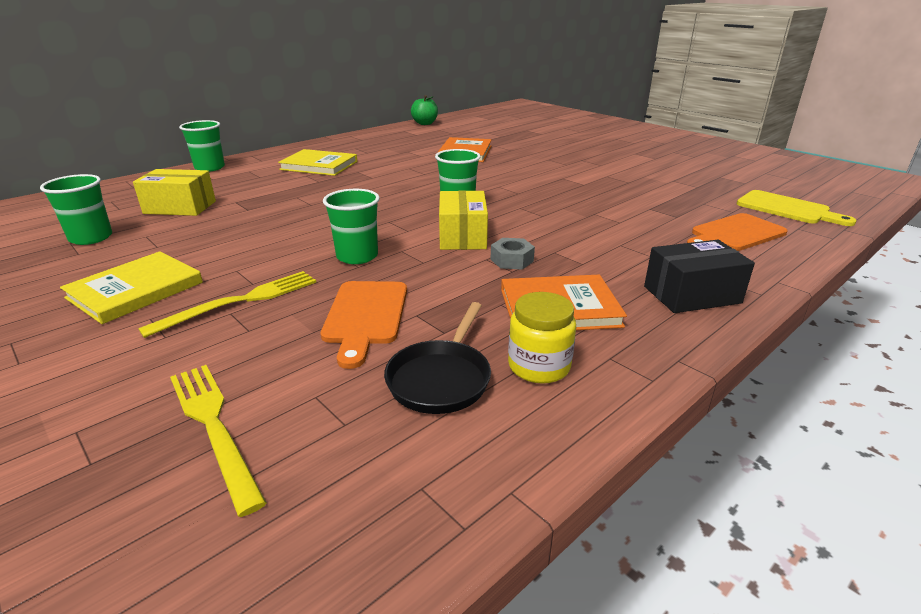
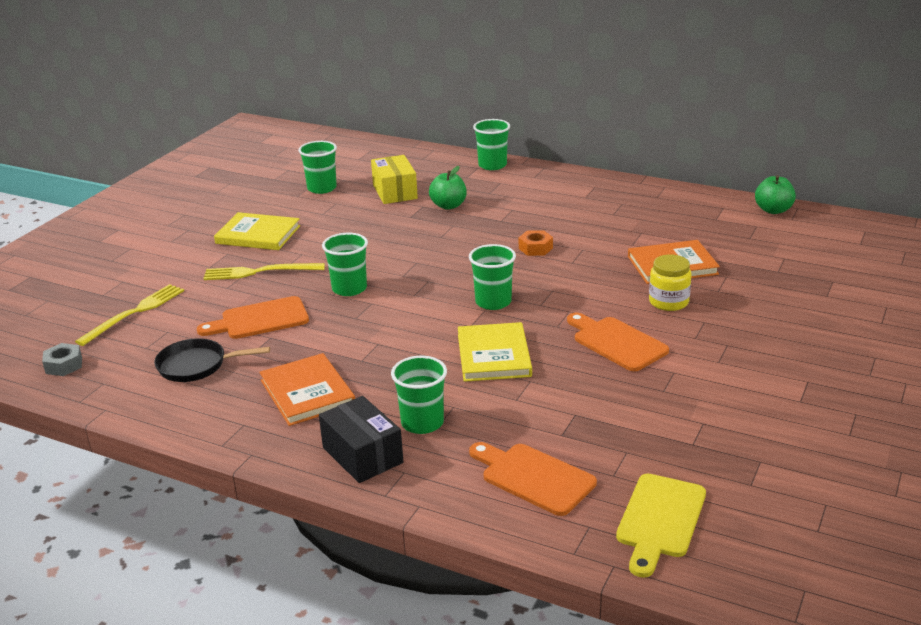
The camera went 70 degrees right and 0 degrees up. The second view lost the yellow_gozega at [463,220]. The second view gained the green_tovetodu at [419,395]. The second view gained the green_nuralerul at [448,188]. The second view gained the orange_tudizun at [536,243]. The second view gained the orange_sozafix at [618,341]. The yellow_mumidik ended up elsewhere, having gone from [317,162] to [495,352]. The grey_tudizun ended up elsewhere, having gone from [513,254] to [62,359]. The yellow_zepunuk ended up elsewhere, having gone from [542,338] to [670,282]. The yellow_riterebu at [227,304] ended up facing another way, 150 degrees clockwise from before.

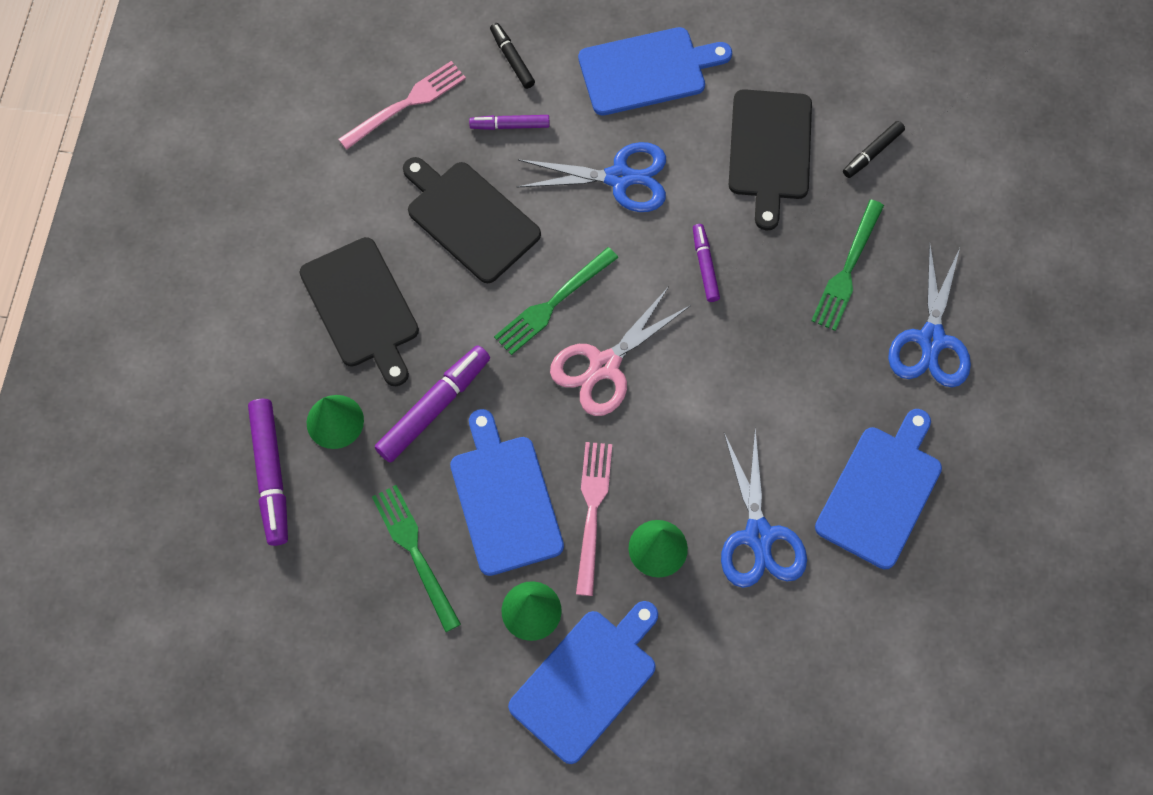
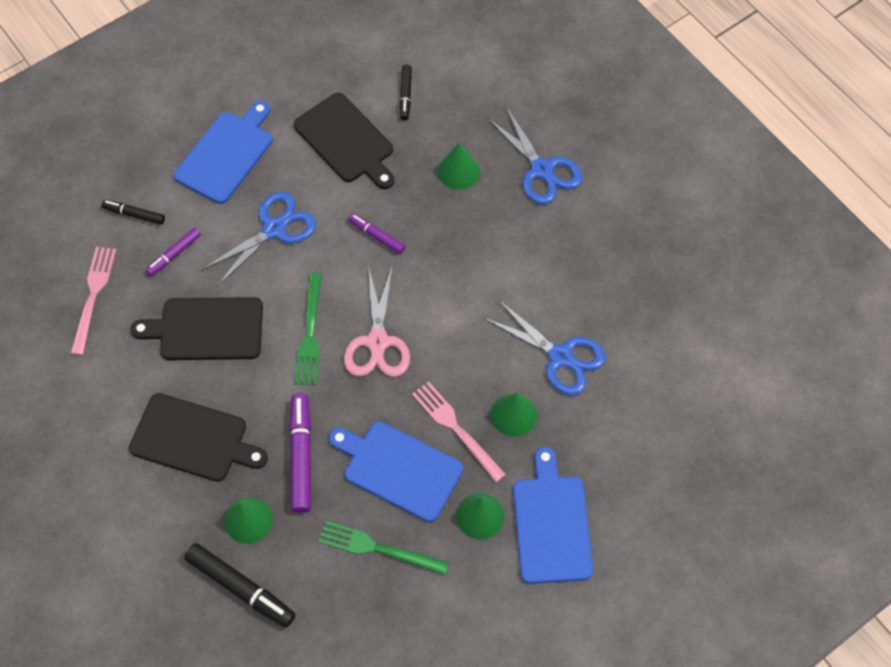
The camera went 45 degrees left and 5 degrees down. The second view lost the blue_sozafix at [878,489]. Where the green_riterebu stood at [847,265], the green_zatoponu came to stand at [459,166]. What was the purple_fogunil at [268,472] turned into the black_fogunil at [240,585].

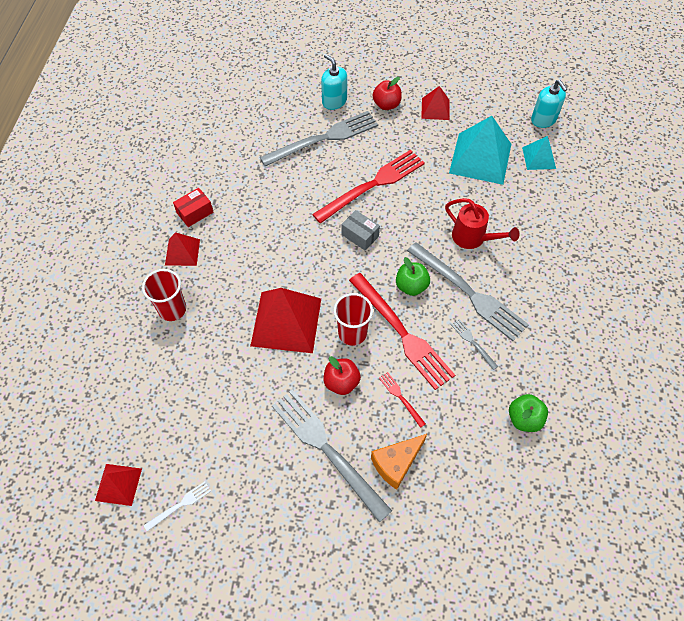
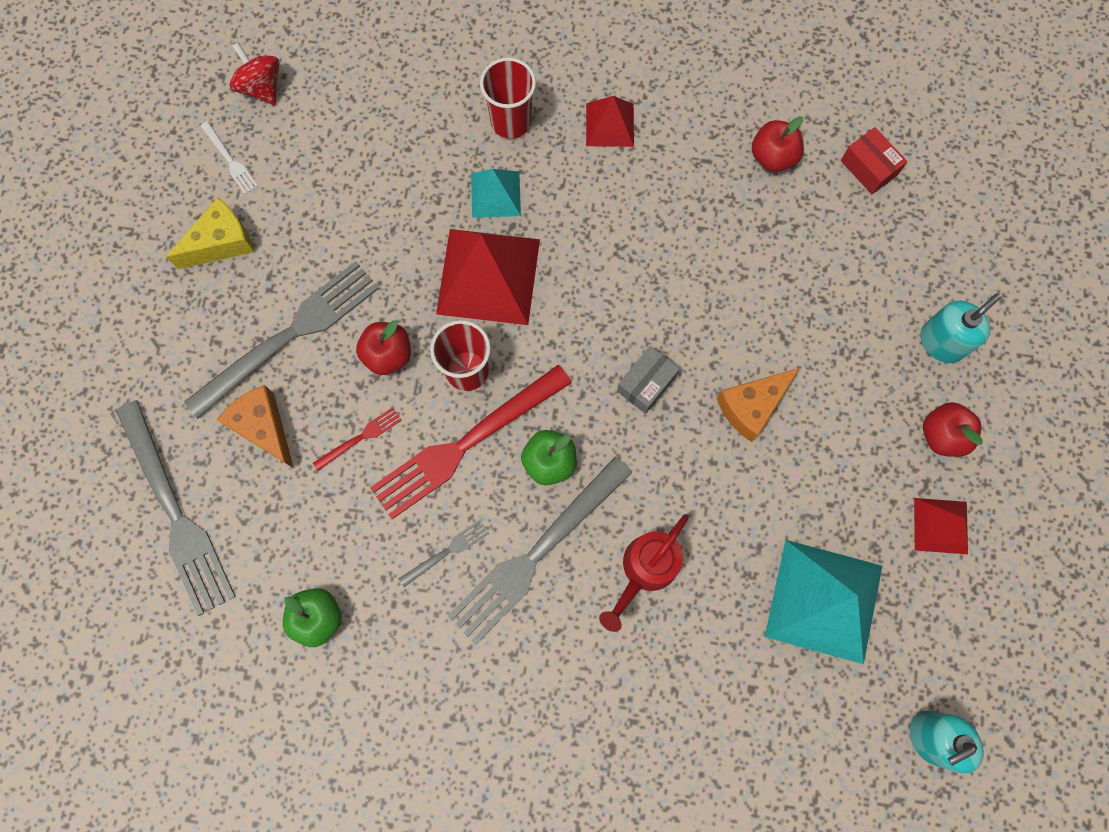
The camera went 90 degrees right and 15 degrees up. The second view gained the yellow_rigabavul at [210,233]. The second view gained the red_nuralerul at [778,144]. The red_gozega ended up elsewhere, having gone from [193,207] to [874,160]. The grey_riterebu ended up elsewhere, having gone from [319,139] to [176,508]. The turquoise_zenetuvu ended up elsewhere, having gone from [539,153] to [496,193]. Where the red_zenetuvu stood at [118,485], the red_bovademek came to stand at [255,73]. Where the red_riterebu stood at [368,186], the orange_rigabavul came to stand at [757,405].

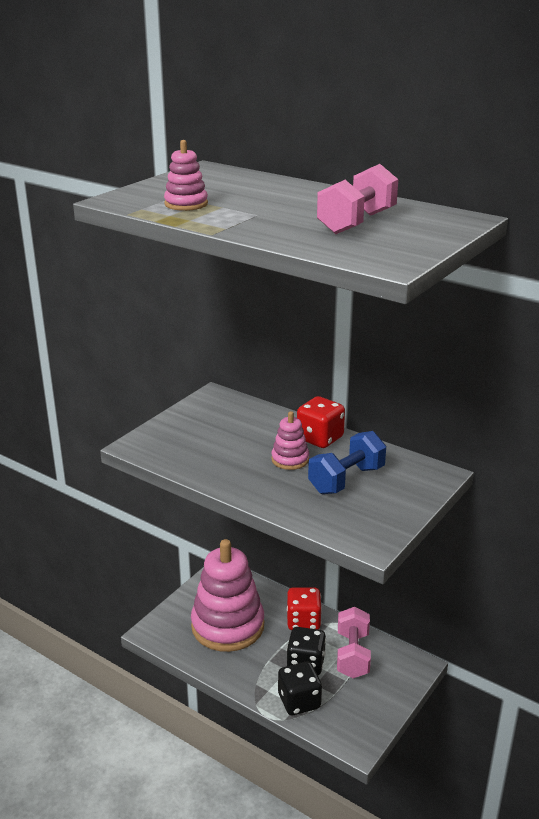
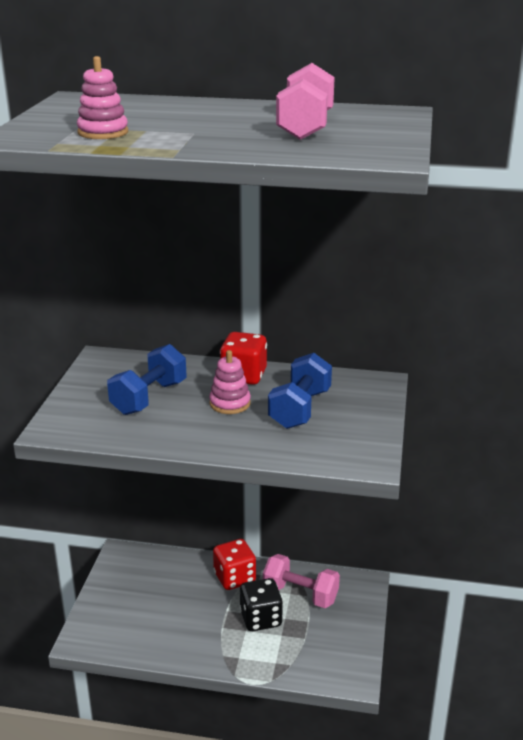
The camera went 25 degrees left and 0 degrees up. The second view lost the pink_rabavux at [227,595]. The second view lost the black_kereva at [300,688]. The second view gained the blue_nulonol at [147,379]. The pink_nulonol at [354,642] ended up facing another way, 45 degrees counterclockwise from before.

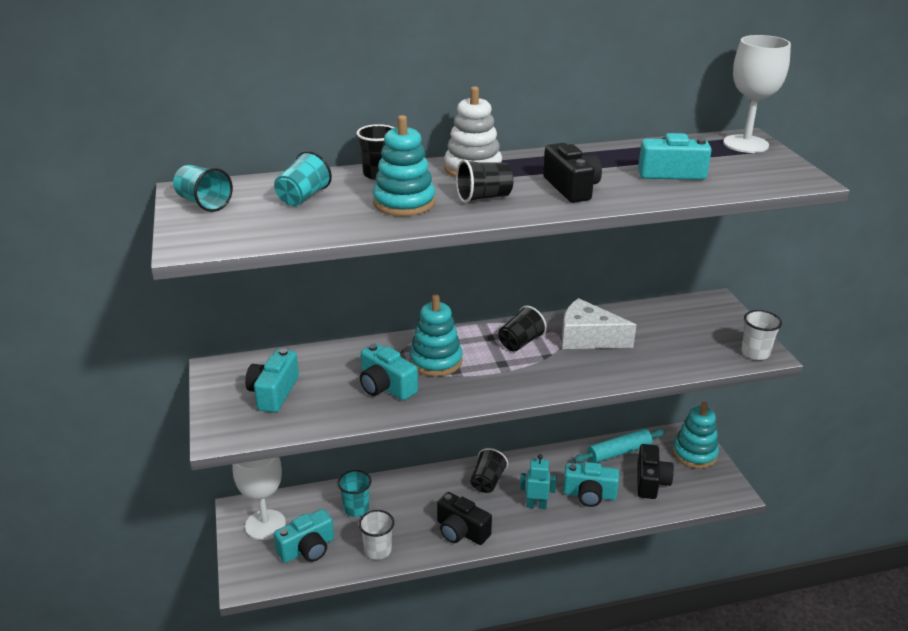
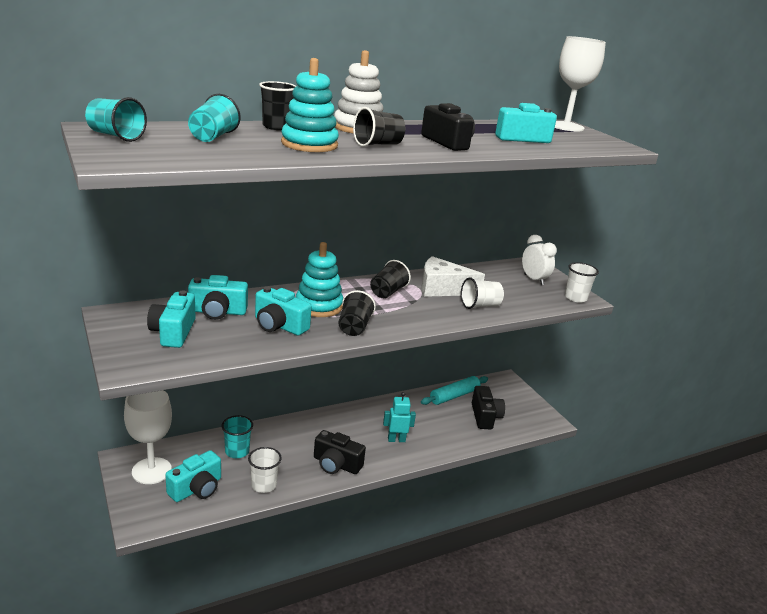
The camera went 15 degrees left and 5 degrees down. The second view lost the turquoise_rabavux at [695,435]. The second view gained the white_tovetodu at [482,293]. The second view gained the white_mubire at [539,260]. The black_tovetodu ended up elsewhere, having gone from [489,470] to [357,313]. The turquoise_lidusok ended up elsewhere, having gone from [591,484] to [218,297].

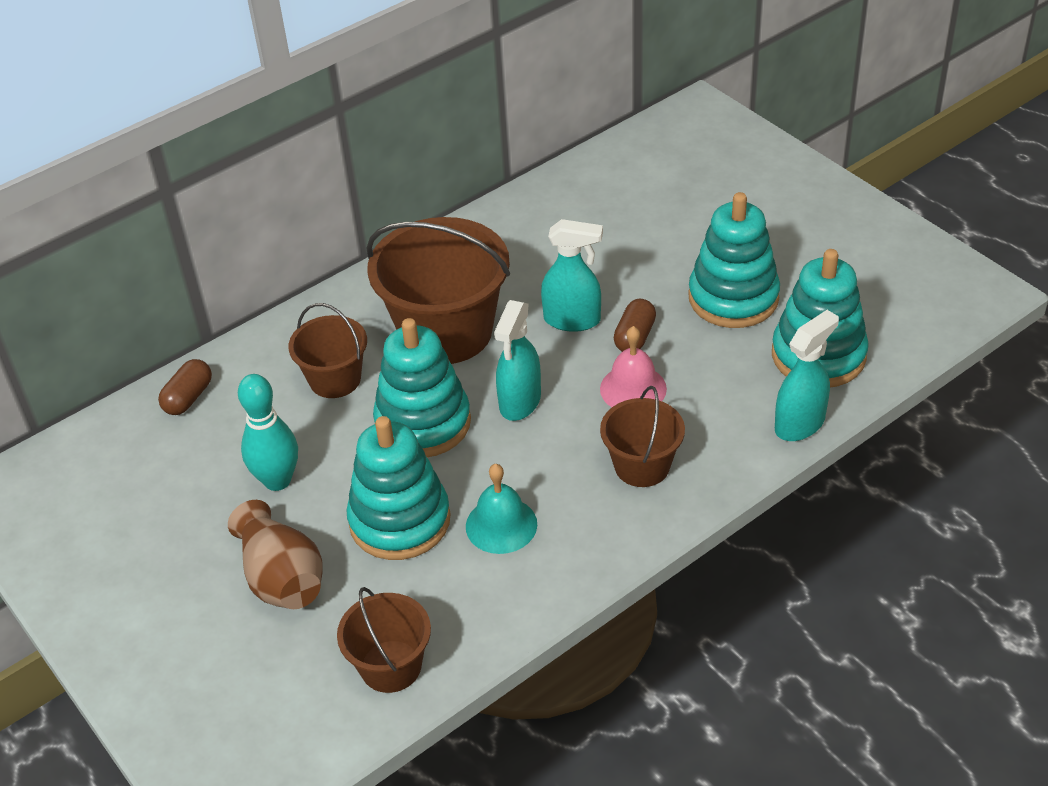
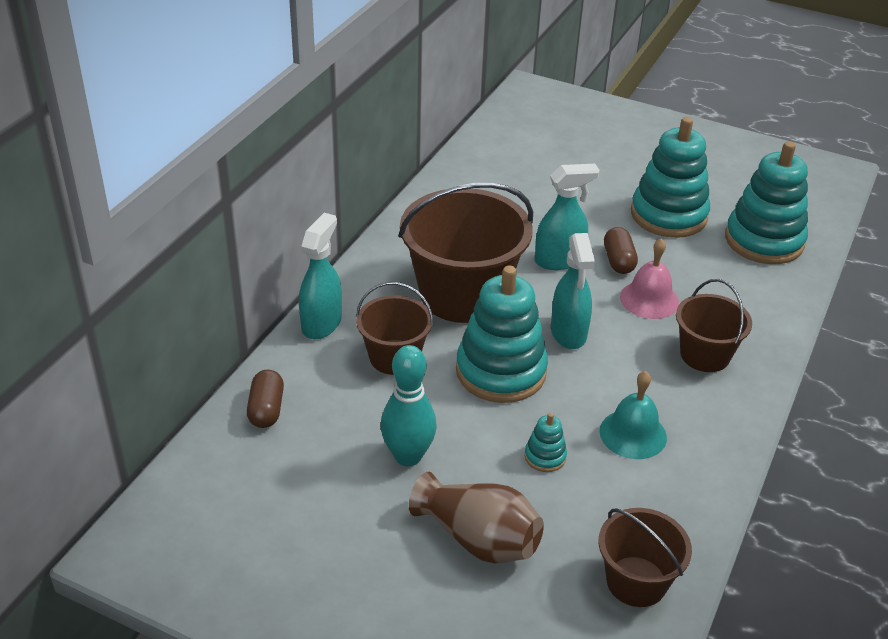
The camera went 30 degrees left and 5 degrees down. The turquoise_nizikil ended up elsewhere, having gone from [807,375] to [320,276]. The size of the turquoise_rabavux at [399,488] changed by a factor of 0.43.

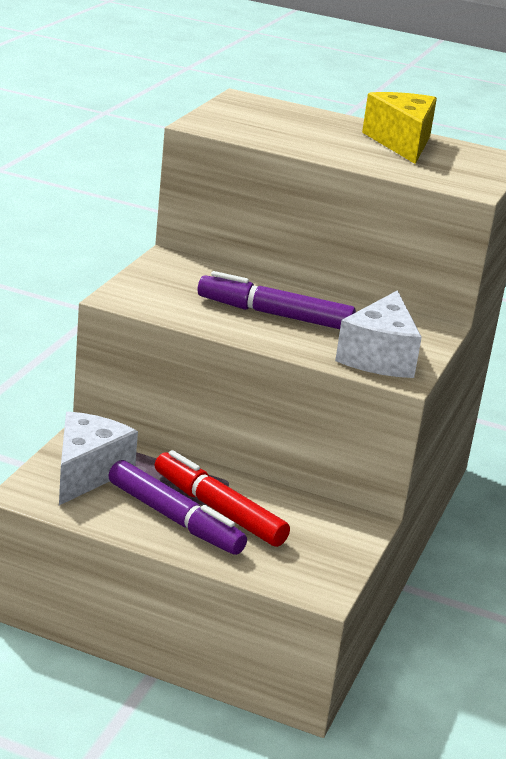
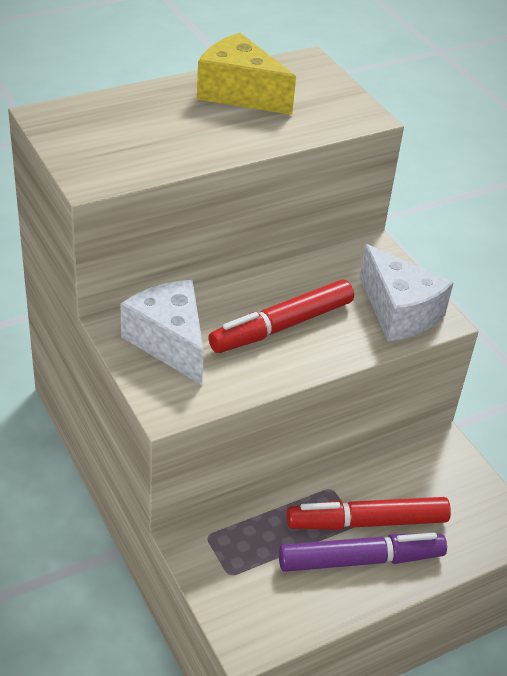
The camera went 50 degrees left and 15 degrees up. The white_rigabavul ended up elsewhere, having gone from [98,458] to [162,332]. What was the purple_fogunil at [277,300] turned into the red_fogunil at [281,316].

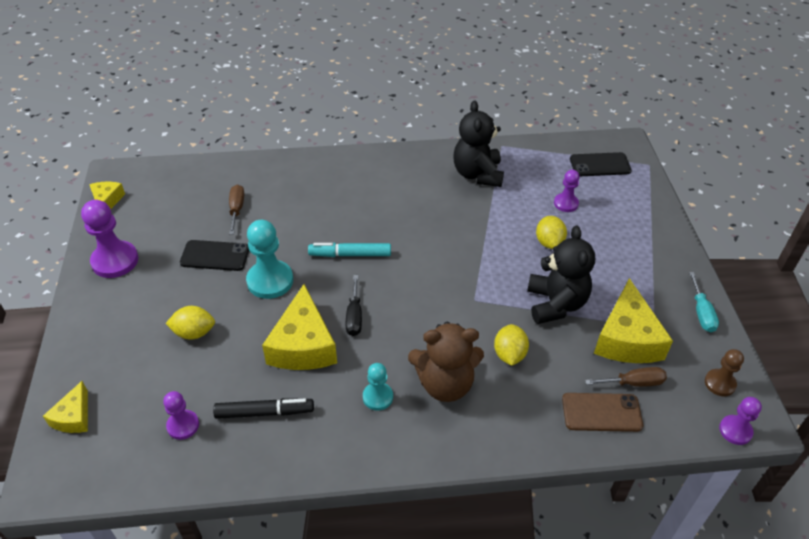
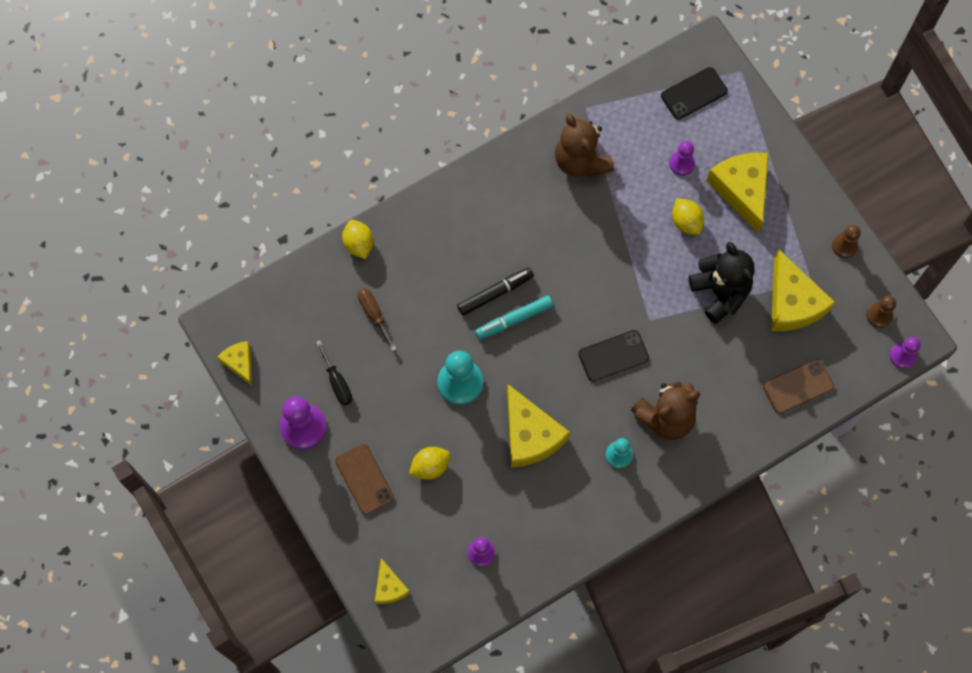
The camera went 25 degrees left and 25 degrees up. The second view lost the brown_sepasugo at [626,377]. The second view gained the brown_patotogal at [364,479]. The second view gained the yellow_rigabavul at [737,192]. The black_patotogal ended up elsewhere, having gone from [214,255] to [614,356]. The black_fogunil ended up elsewhere, having gone from [263,408] to [495,292]. The black_sepasugo ended up elsewhere, having gone from [354,305] to [334,372]. The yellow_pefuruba ended up elsewhere, having gone from [511,345] to [357,239]. Where the turquoise_sepasugo stood at [704,302], the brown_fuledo came to stand at [846,241]. What was the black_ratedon at [478,143] turned into the brown_ratedon at [584,145].

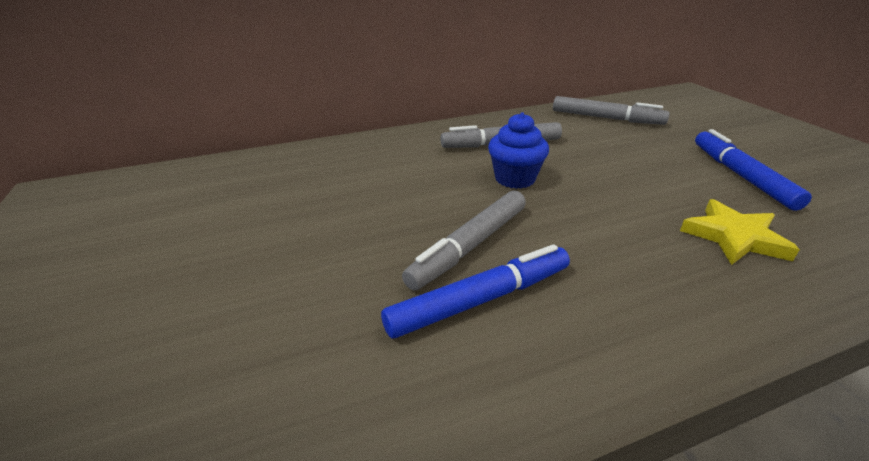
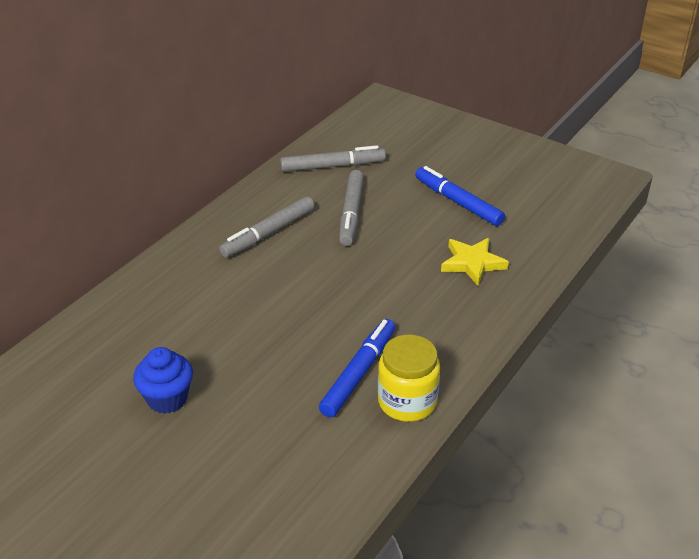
The camera went 35 degrees left and 5 degrees up. The second view gained the yellow_zepunuk at [409,378]. The grey_fogunil ended up elsewhere, having gone from [464,240] to [351,208]. The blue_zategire ended up elsewhere, having gone from [518,150] to [163,380].

